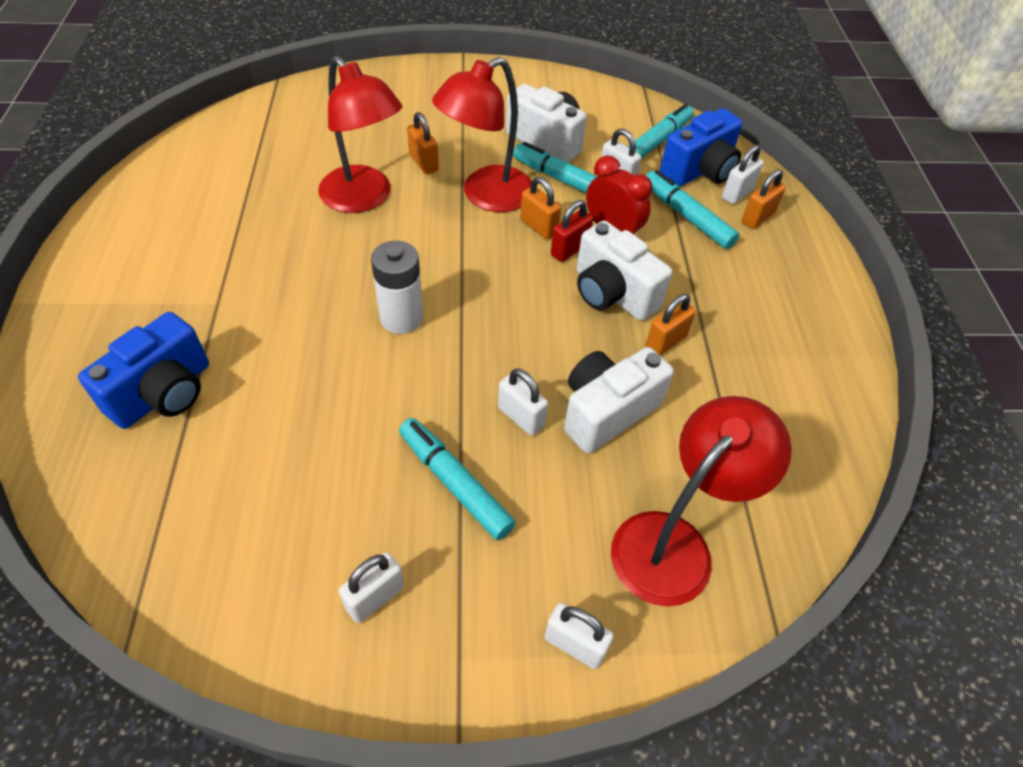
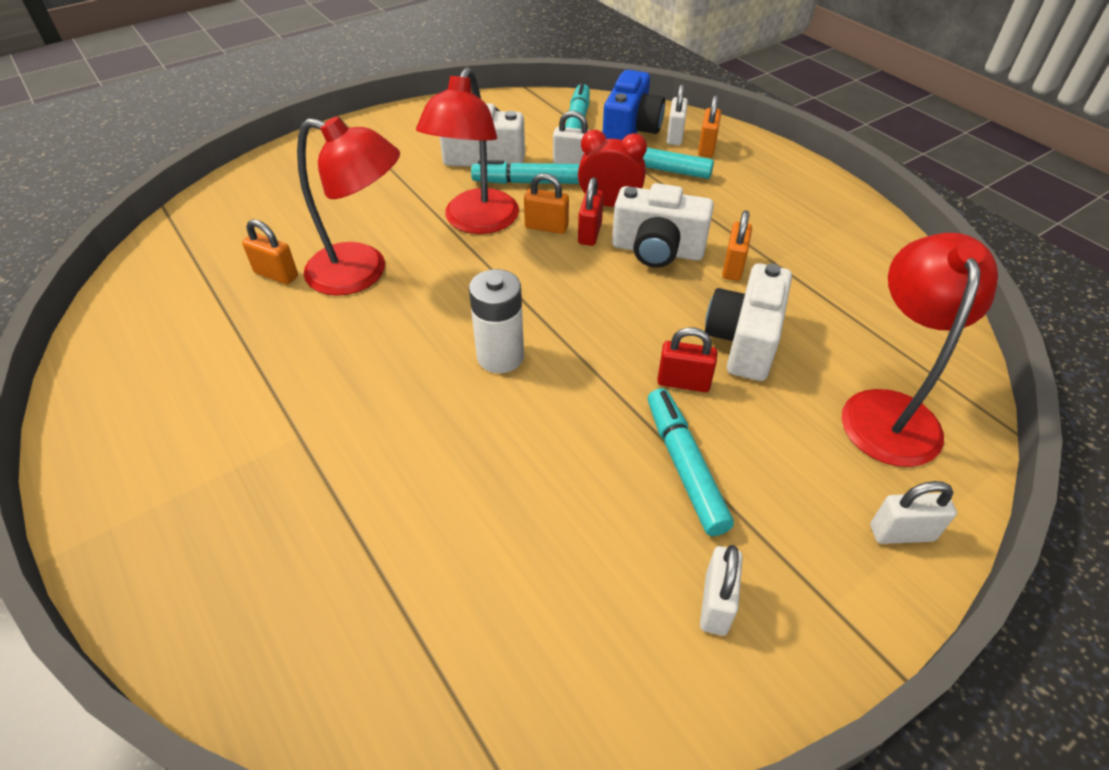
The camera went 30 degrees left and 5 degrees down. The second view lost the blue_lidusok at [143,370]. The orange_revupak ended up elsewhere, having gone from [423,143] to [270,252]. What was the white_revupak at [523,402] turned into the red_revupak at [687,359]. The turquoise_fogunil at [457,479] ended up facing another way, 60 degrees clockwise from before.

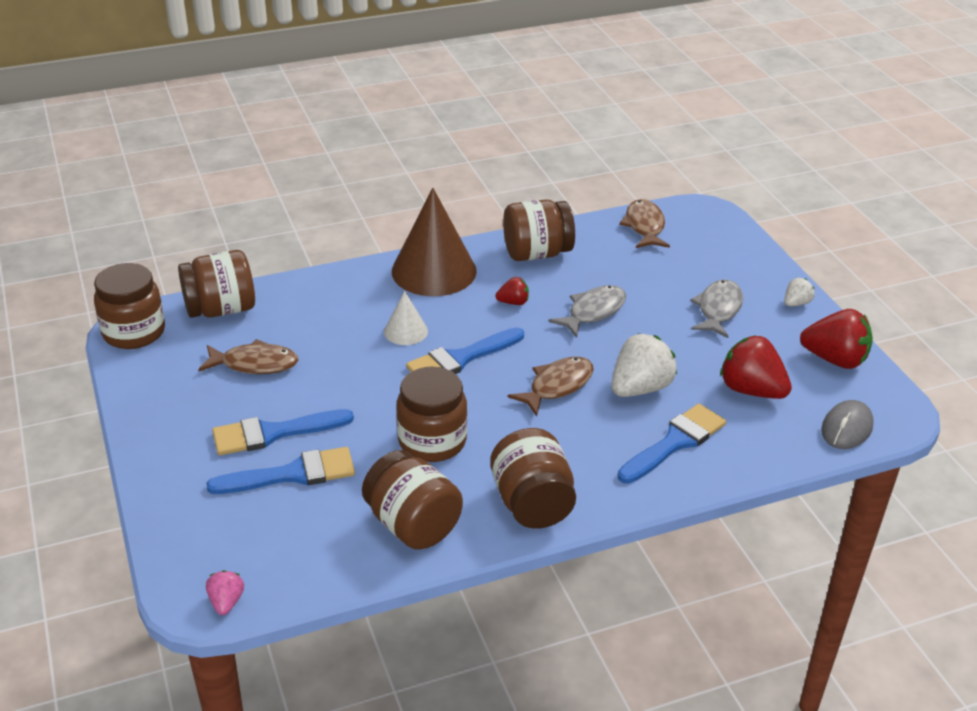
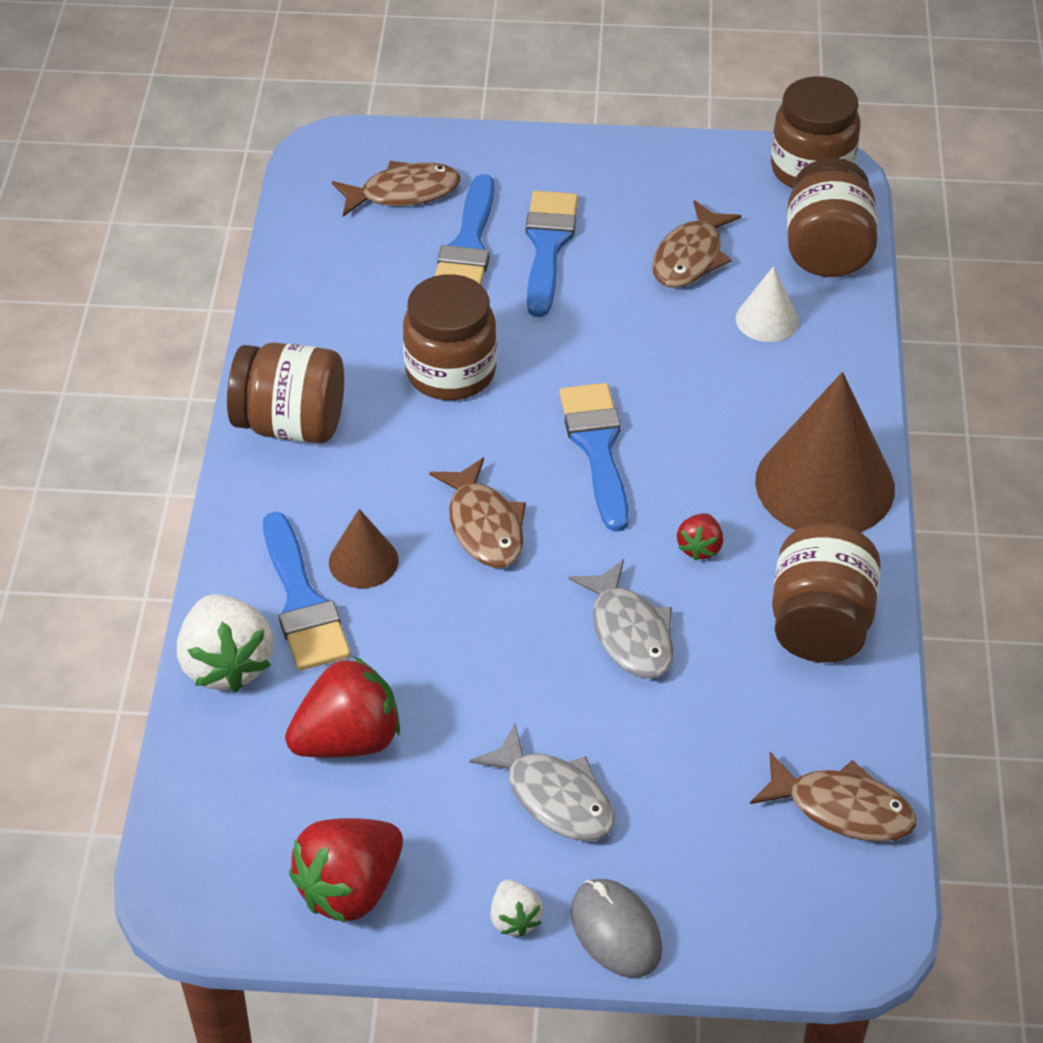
The camera went 115 degrees right and 10 degrees up. The second view lost the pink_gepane at [225,592]. The second view lost the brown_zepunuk at [412,500]. The second view gained the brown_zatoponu at [363,548]. The second view gained the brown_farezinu at [396,189]. The white_zatoponu ended up elsewhere, having gone from [406,318] to [767,304]. The white_gepane ended up elsewhere, having gone from [644,365] to [225,643]. The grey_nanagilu ended up elsewhere, having gone from [847,424] to [616,928].

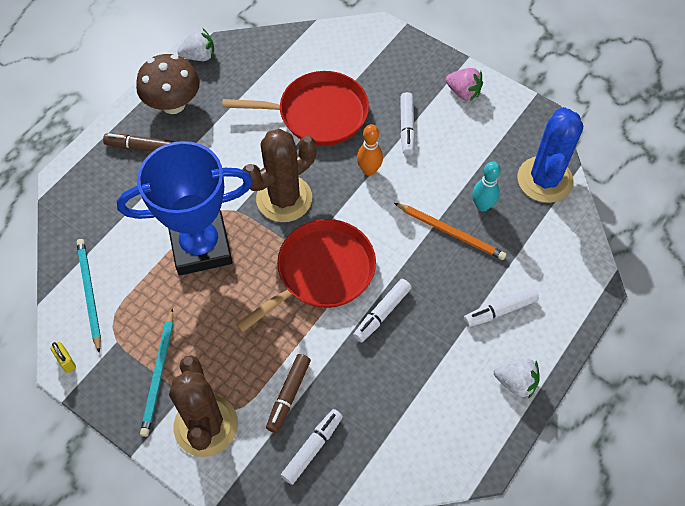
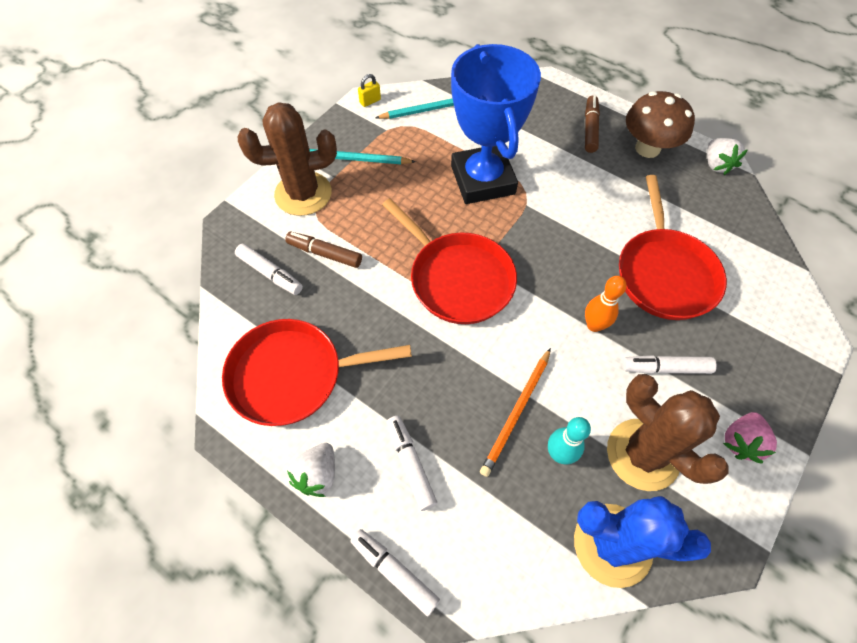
The camera went 90 degrees right and 0 degrees up. The second view gained the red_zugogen at [317,372]. The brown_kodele ended up elsewhere, having gone from [279,175] to [667,432]. The white_fogunil ended up elsewhere, having gone from [382,310] to [395,572].

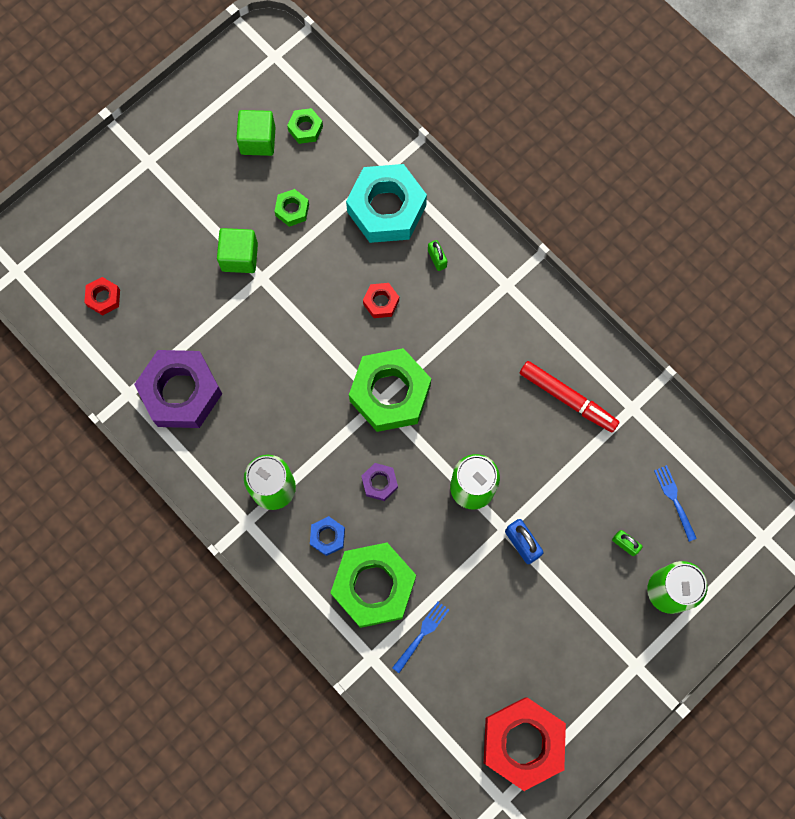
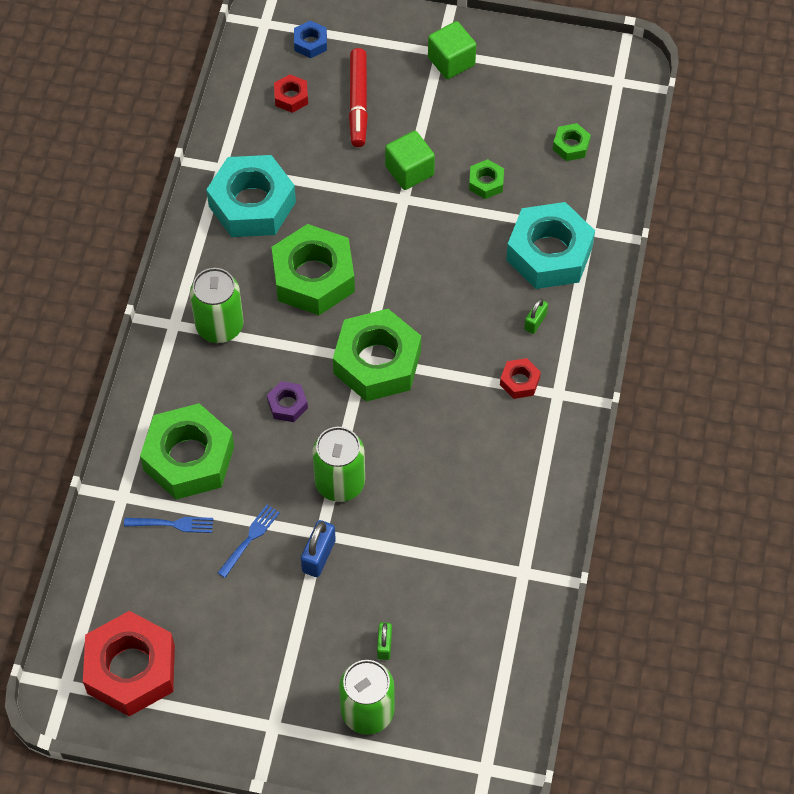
The camera went 55 degrees right and 15 degrees down. The second view gained the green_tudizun at [313,269]. The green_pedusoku ended up elsewhere, having gone from [256,133] to [452,50]. The blue_tudizun ended up elsewhere, having gone from [327,536] to [310,39]. The red_tudizun ended up elsewhere, having gone from [381,300] to [520,378]. The red_fogunil ended up elsewhere, having gone from [569,396] to [358,97]. The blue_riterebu ended up elsewhere, having gone from [675,503] to [249,541]. What was the purple_tudizun at [178,389] turned into the turquoise_tudizun at [251,196].

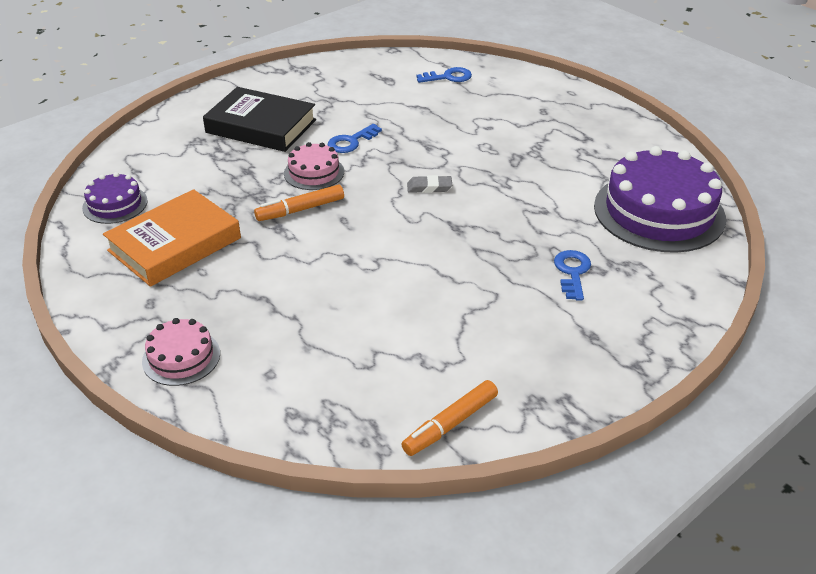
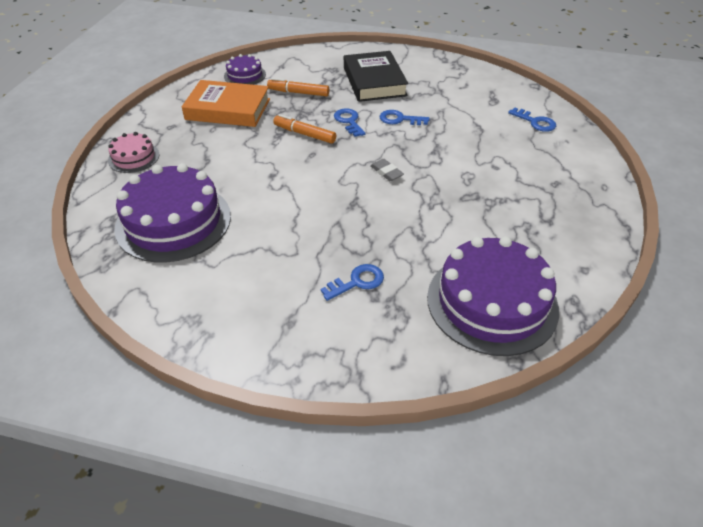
The camera went 55 degrees right and 5 degrees up. The second view gained the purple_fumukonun at [172,212]. The orange_fogunil ended up elsewhere, having gone from [449,418] to [298,87]. Where the pink_fumukonun stood at [314,166], the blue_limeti came to stand at [349,123].

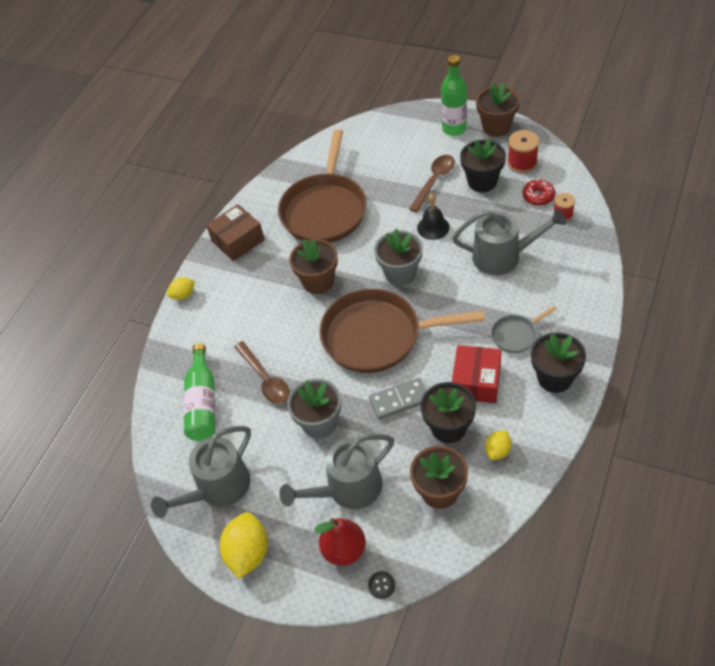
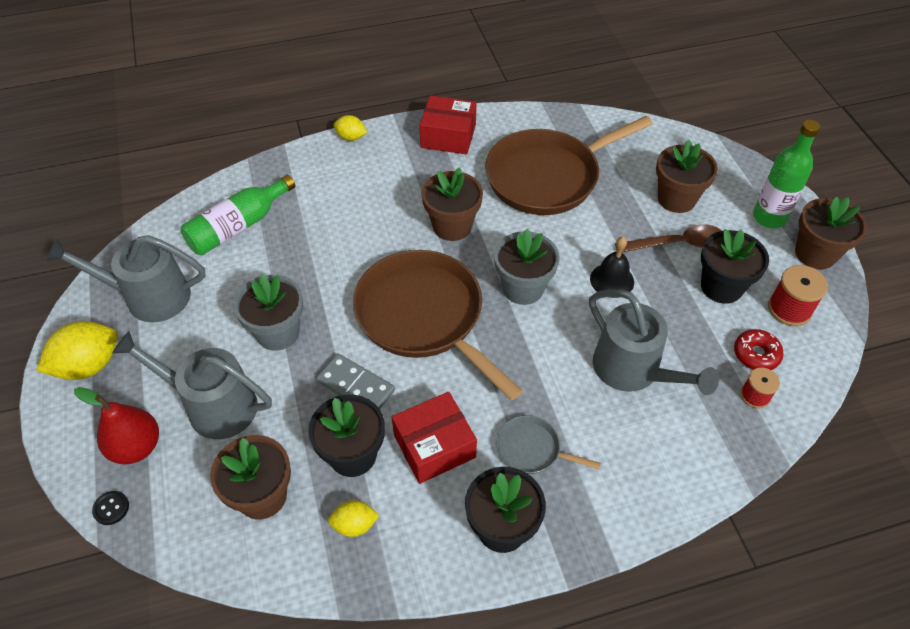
The camera went 45 degrees right and 0 degrees up. The second view lost the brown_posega at [262,372]. The second view gained the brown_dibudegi at [687,176]. What was the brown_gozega at [235,232] turned into the red_gozega at [448,124].

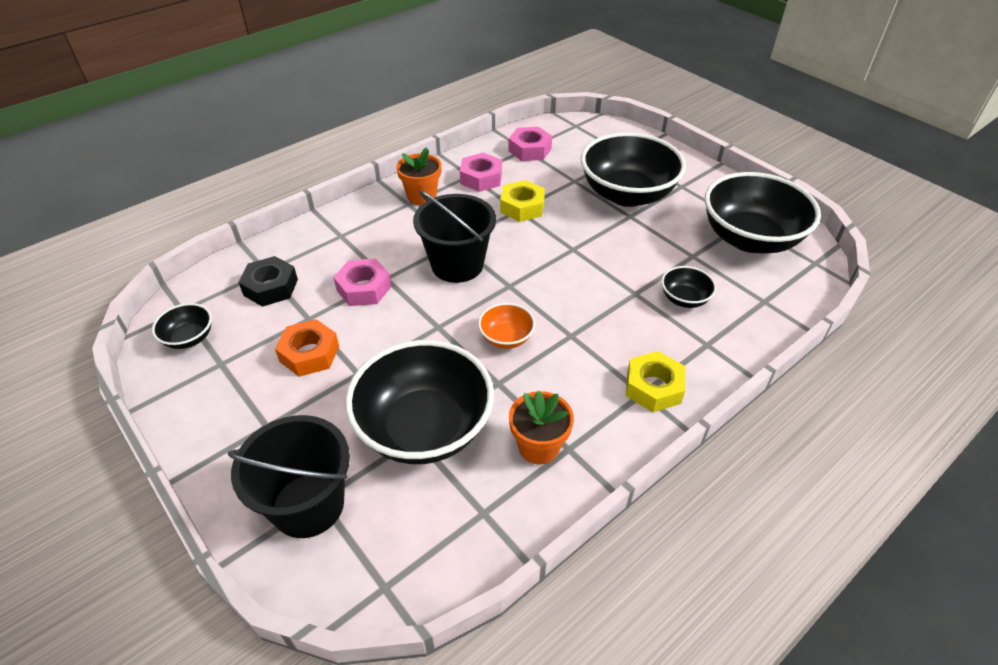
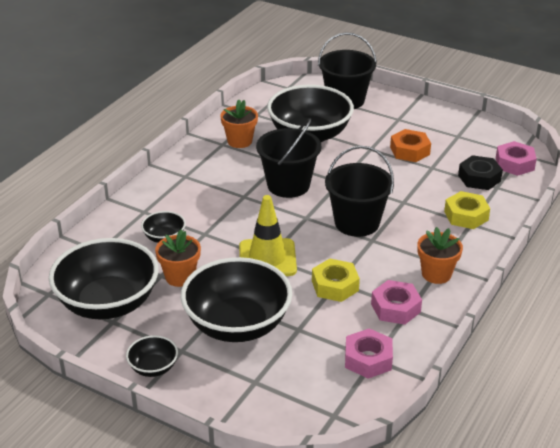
The camera went 160 degrees right and 10 degrees down. The second view gained the orange_dibudegi at [178,258]. The second view gained the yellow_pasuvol at [268,235]. The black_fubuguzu ended up elsewhere, having gone from [182,326] to [152,356]. The pink_tudizun ended up elsewhere, having gone from [362,282] to [516,158]. The yellow_tudizun ended up elsewhere, having gone from [655,381] to [467,210]. Where the orange_fubuguzu stood at [506,326], the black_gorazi came to stand at [288,158].

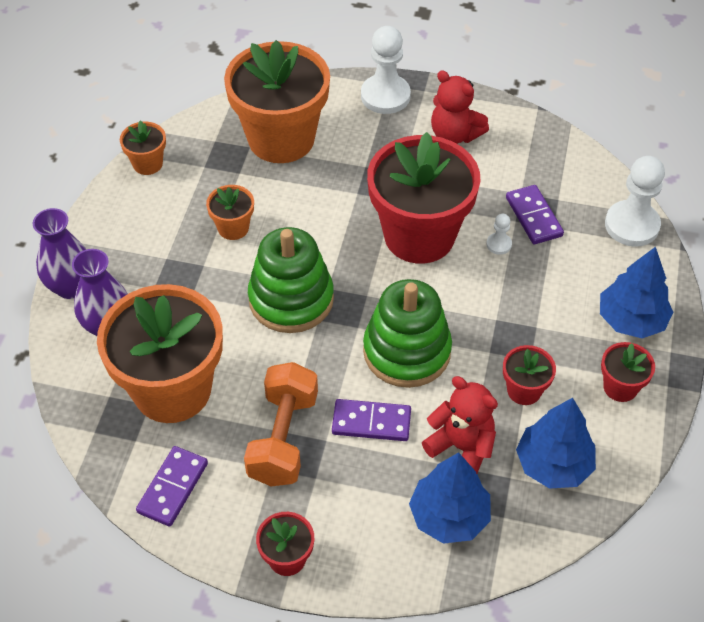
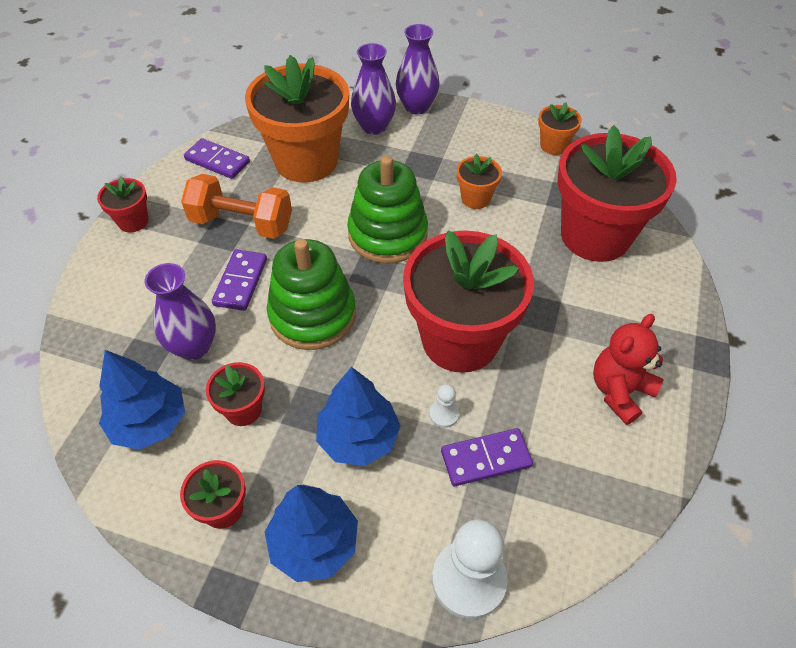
The camera went 95 degrees right and 0 degrees up. The second view lost the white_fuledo at [386,70]. The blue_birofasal ended up elsewhere, having gone from [450,498] to [358,416]. Where the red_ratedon stood at [460,425], the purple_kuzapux came to stand at [180,311]. What was the orange_dibudegi at [277,101] turned into the red_dibudegi at [617,193].

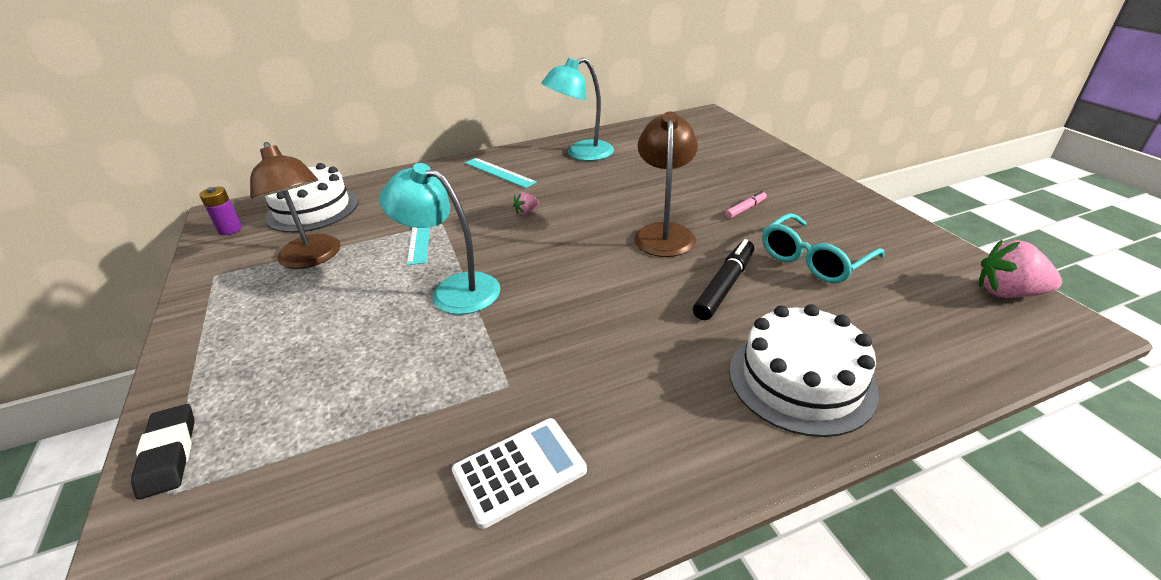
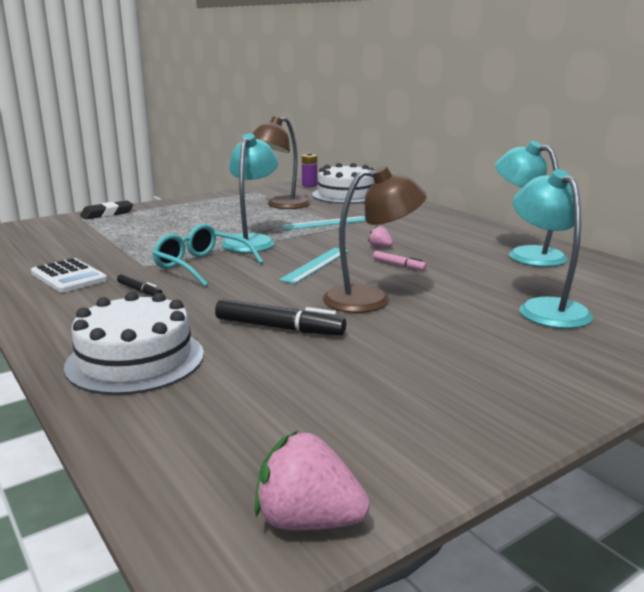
The camera went 75 degrees right and 15 degrees down. The second view gained the black_fogunil at [139,285]. The second view gained the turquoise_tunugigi at [553,249]. The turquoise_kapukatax ended up elsewhere, having gone from [501,173] to [314,266]. The pink_fogunil ended up elsewhere, having gone from [746,205] to [400,260]. The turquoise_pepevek ended up elsewhere, having gone from [823,248] to [208,255]. The pink_gepane at [1020,269] ended up facing another way, 75 degrees counterclockwise from before.

